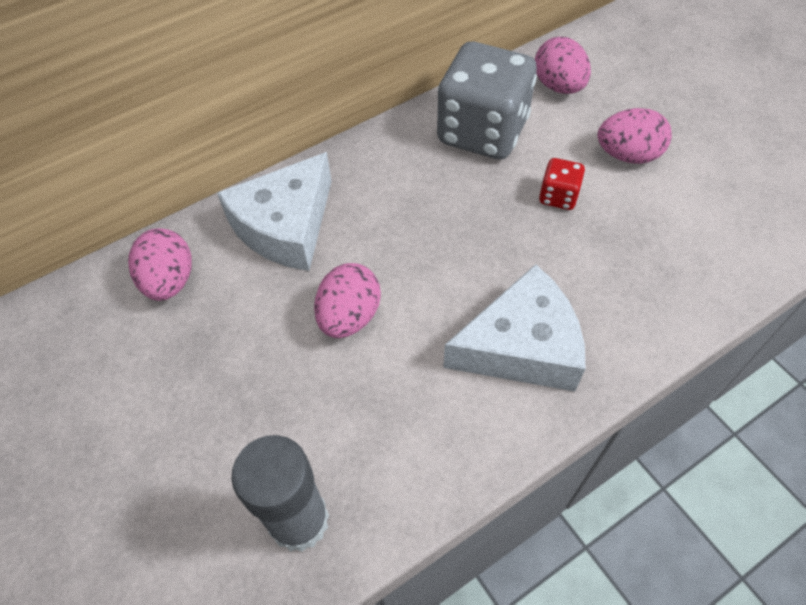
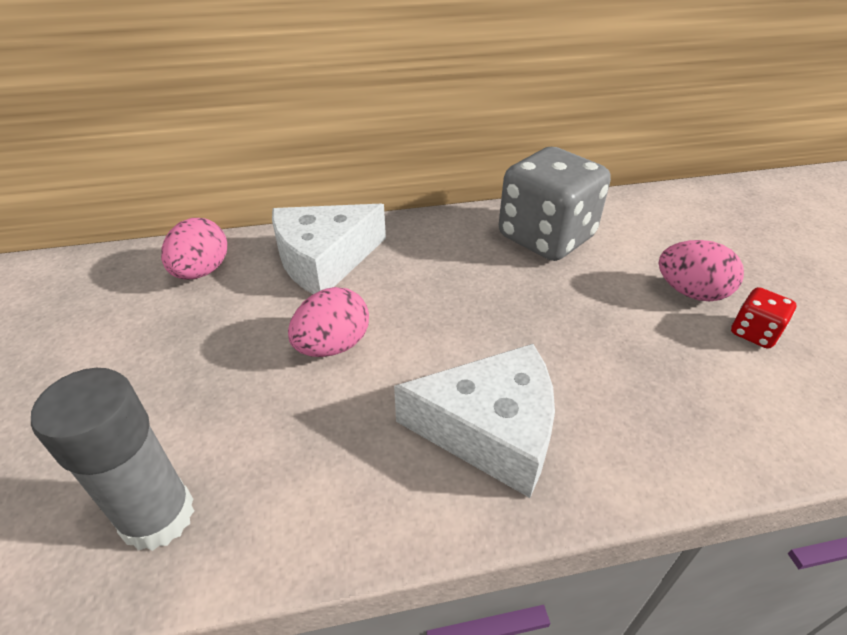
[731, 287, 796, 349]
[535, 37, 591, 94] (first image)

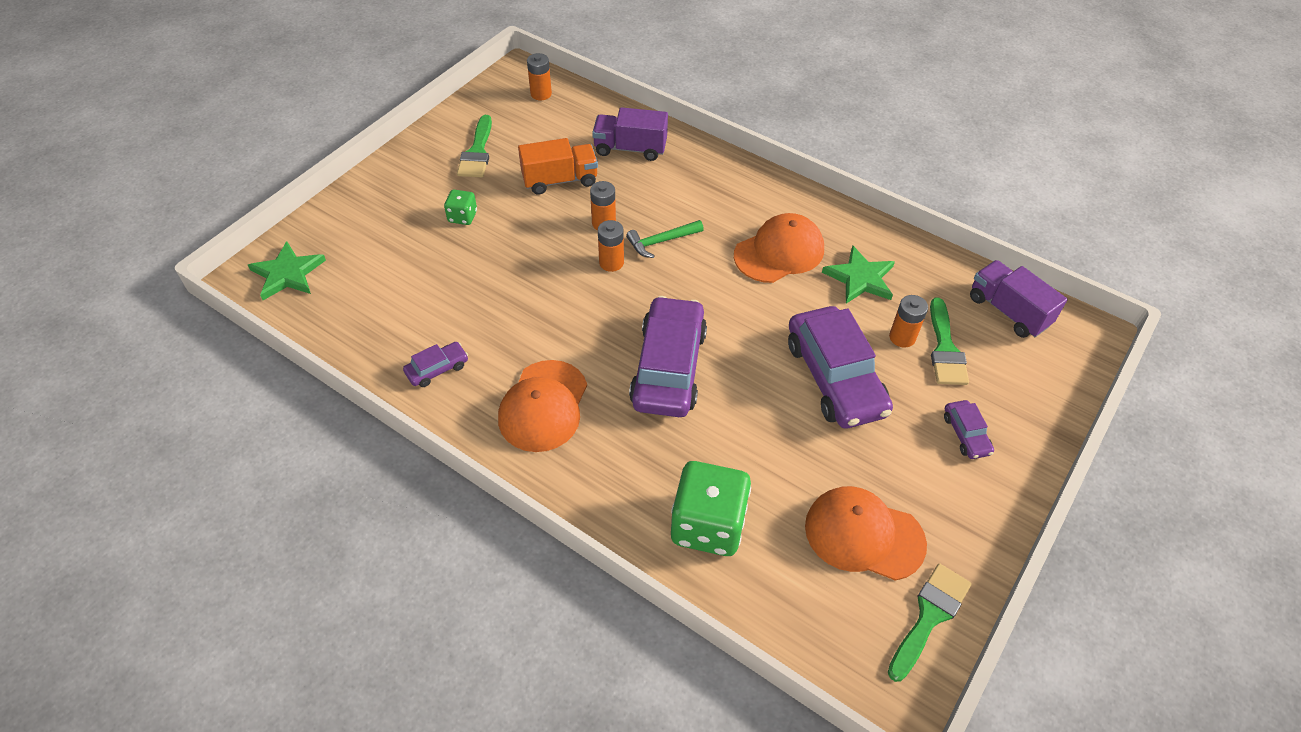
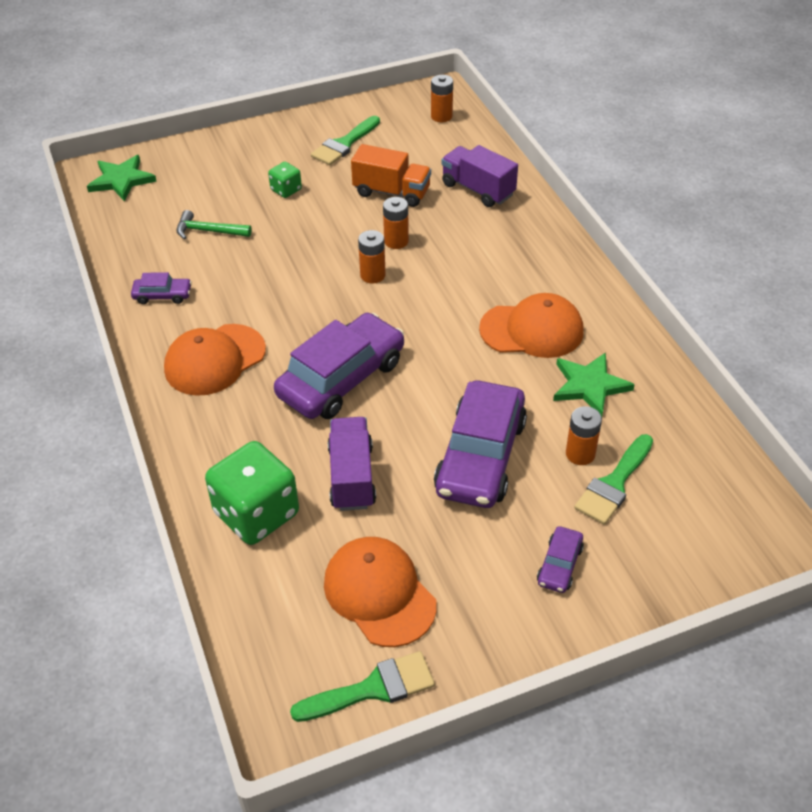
[177, 210, 252, 240]
[328, 417, 376, 511]

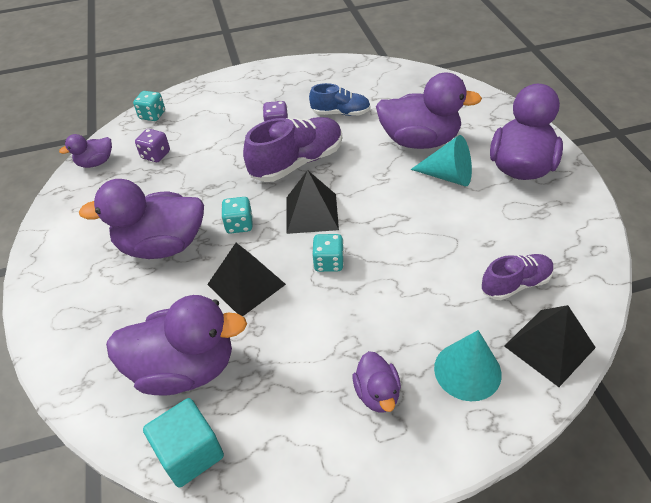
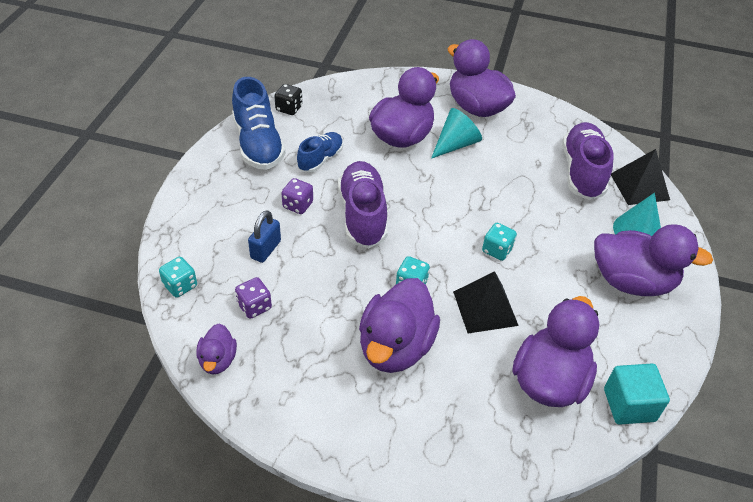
[232, 77, 285, 170]
[248, 210, 281, 263]
[274, 84, 302, 115]
[562, 122, 613, 200]
[594, 224, 713, 296]
[286, 170, 339, 234] (first image)

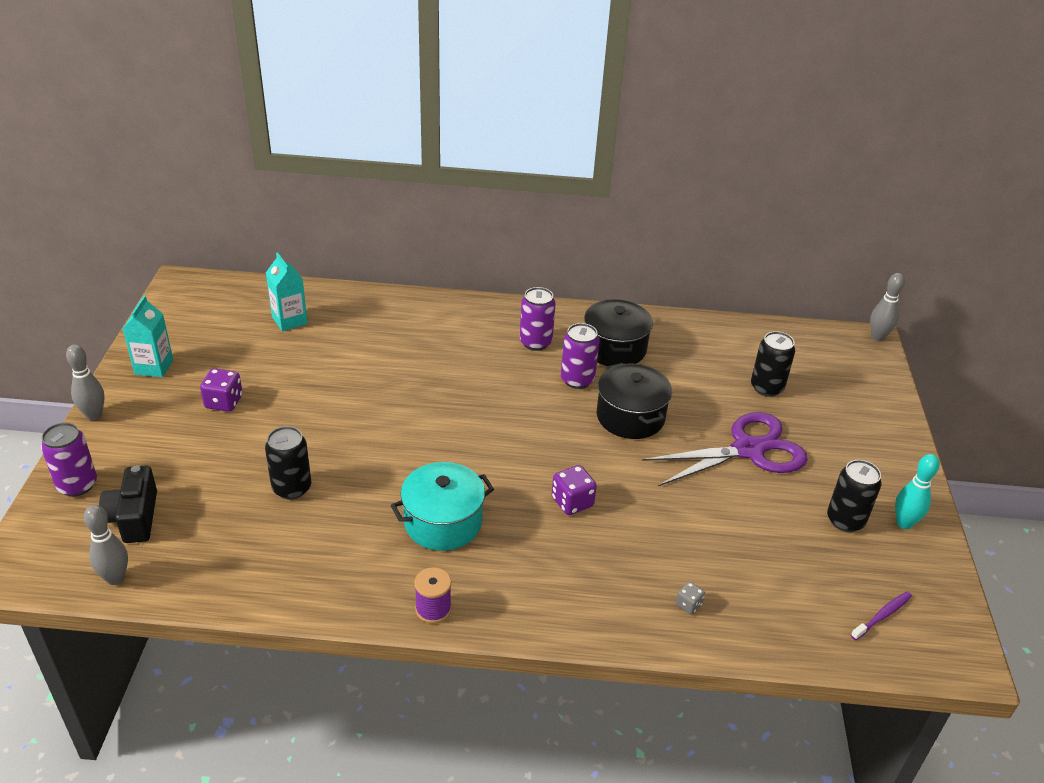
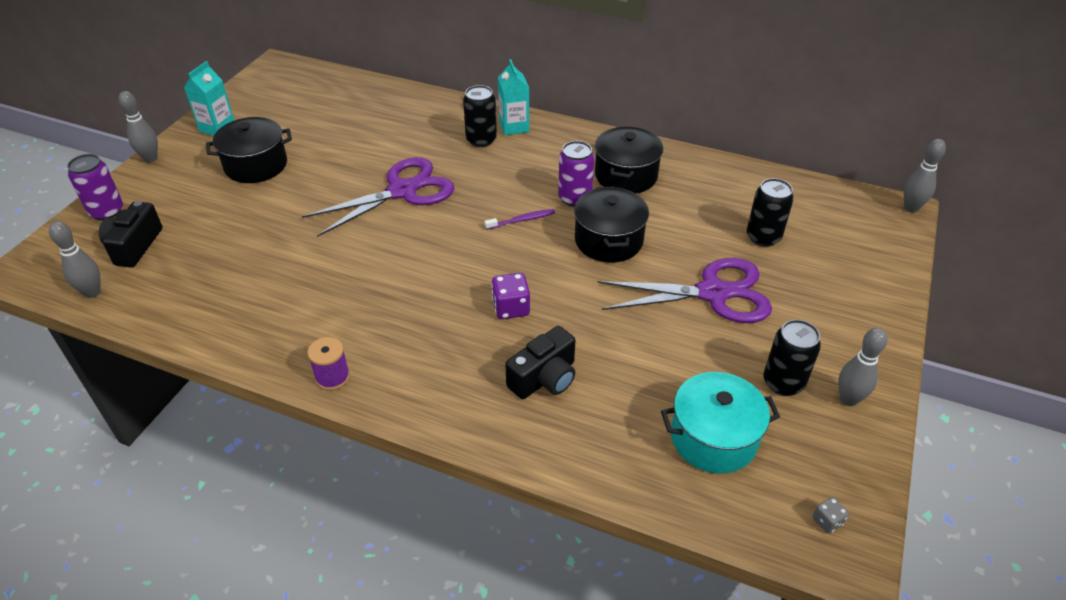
[206, 117, 292, 183]
[302, 157, 454, 237]
[463, 85, 497, 147]
[484, 209, 555, 230]
[498, 59, 529, 135]
[505, 326, 575, 399]
[661, 372, 780, 474]
[813, 497, 849, 534]
[838, 328, 887, 406]
[520, 287, 556, 351] (first image)

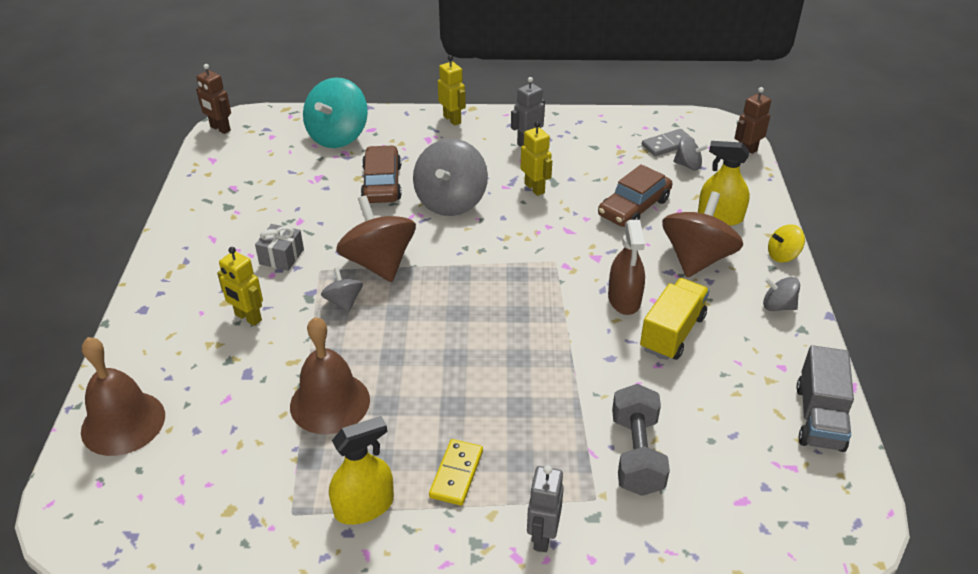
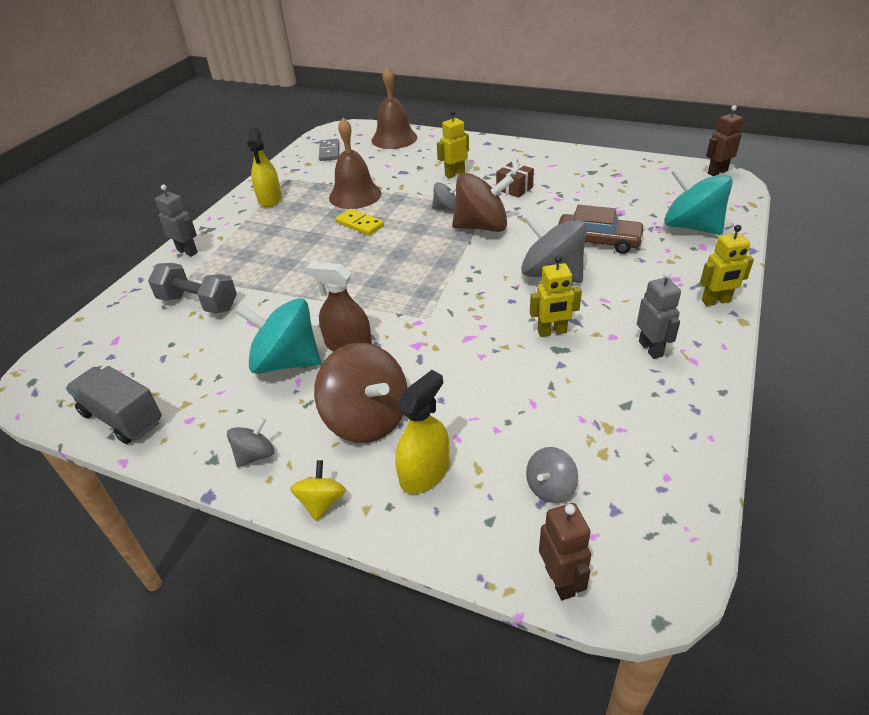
[235, 298, 321, 374]
[319, 139, 339, 161]
[335, 209, 384, 235]
[496, 158, 534, 198]
[598, 164, 672, 227] (first image)

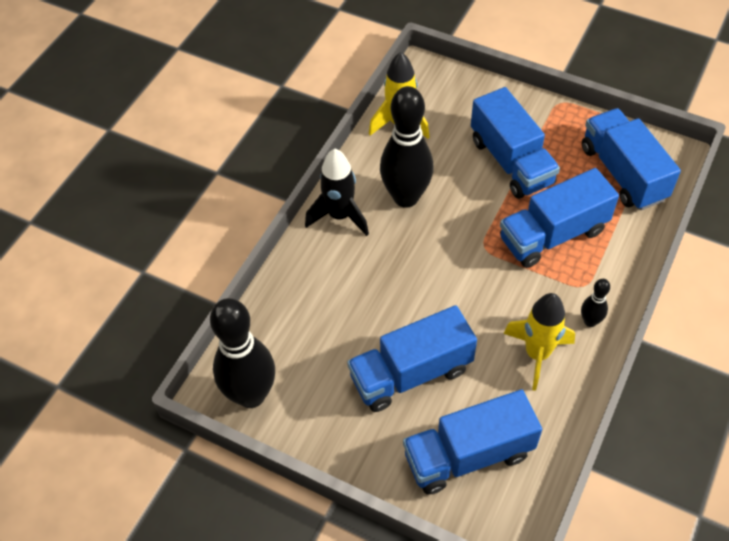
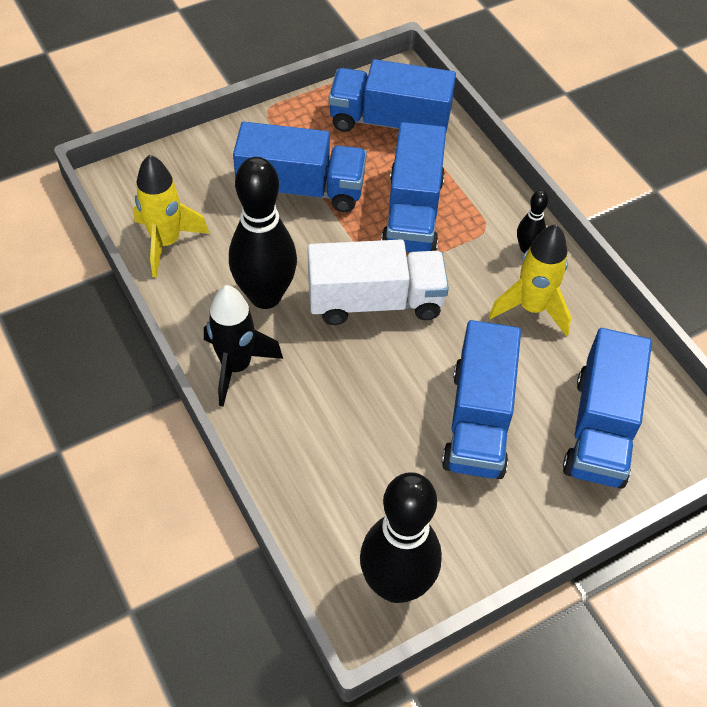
[308, 240, 449, 325]

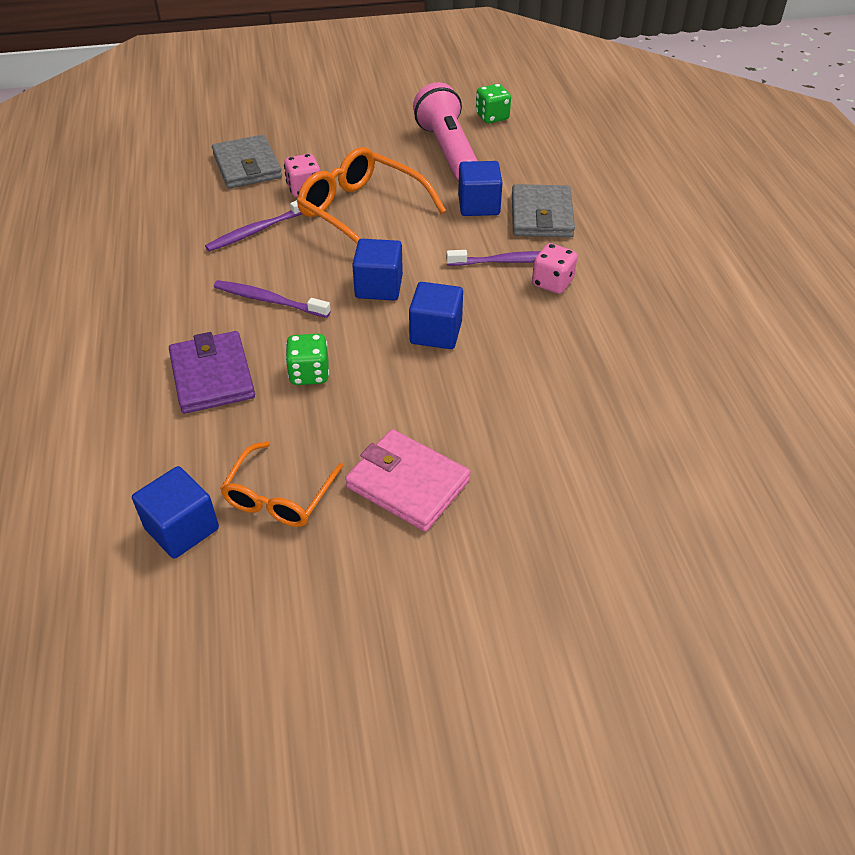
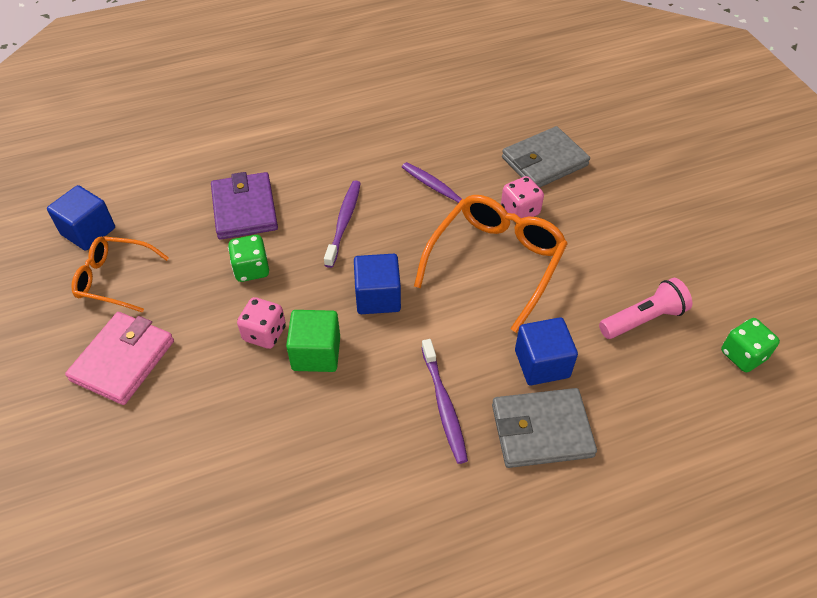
[211, 172, 278, 240]
[237, 297, 286, 349]
[286, 310, 340, 372]
[599, 278, 692, 339]

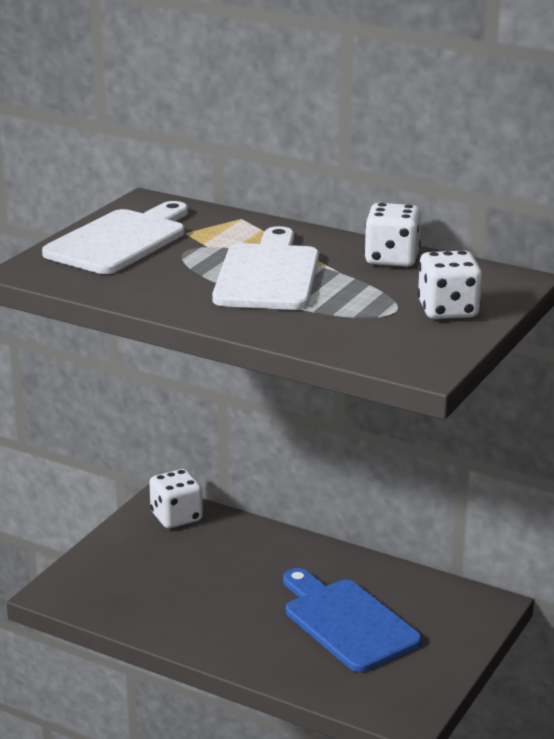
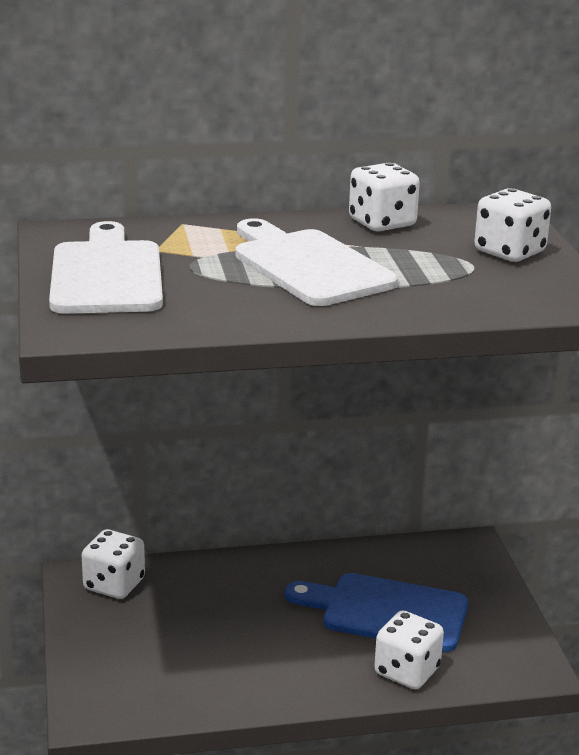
[374, 610, 444, 689]

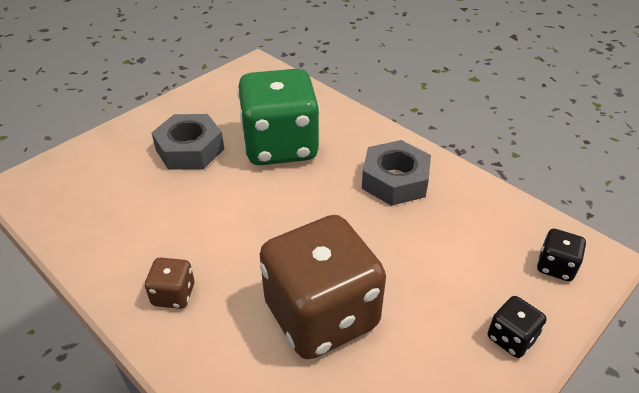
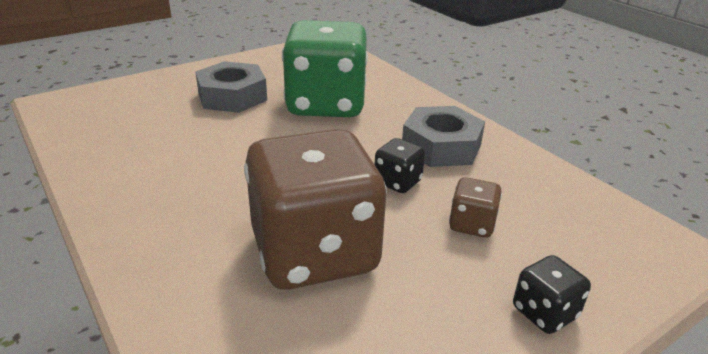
[374, 138, 425, 193]
[449, 177, 502, 238]

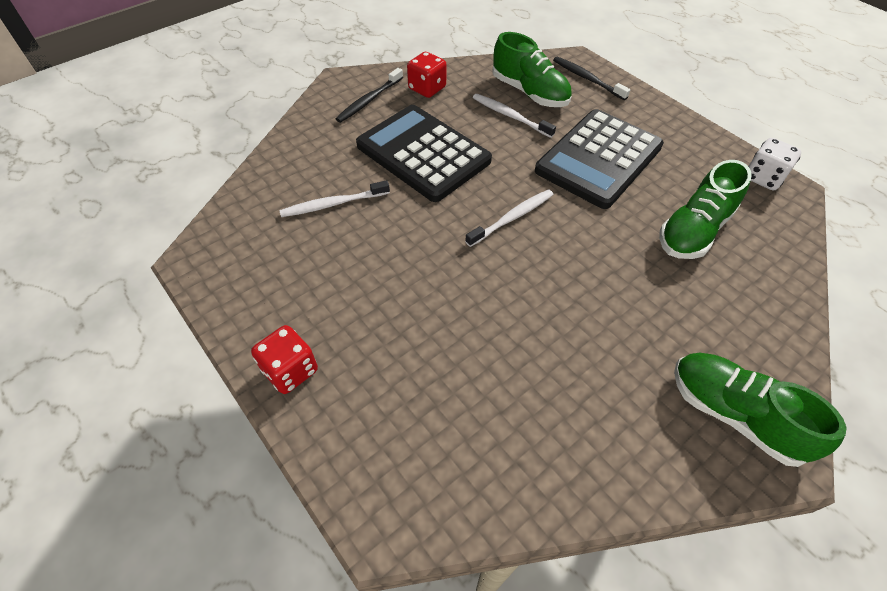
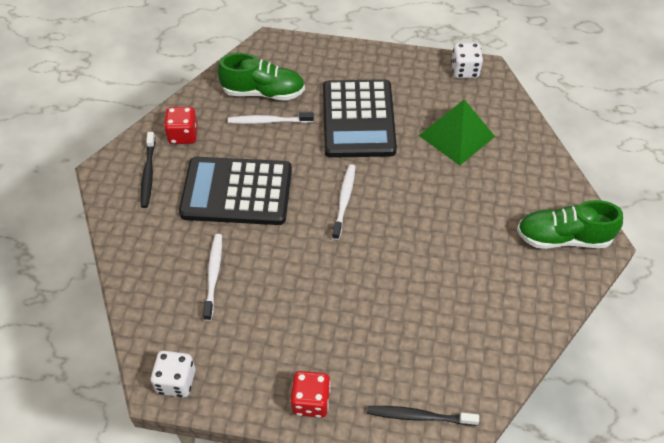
[150, 351, 195, 397]
[203, 234, 222, 321]
[367, 406, 479, 426]
[419, 99, 495, 166]

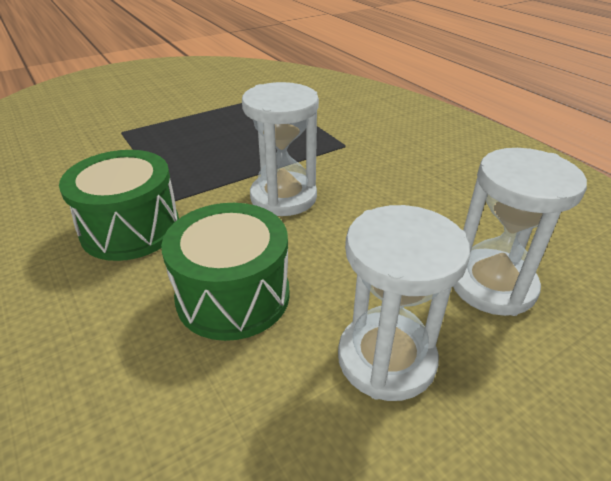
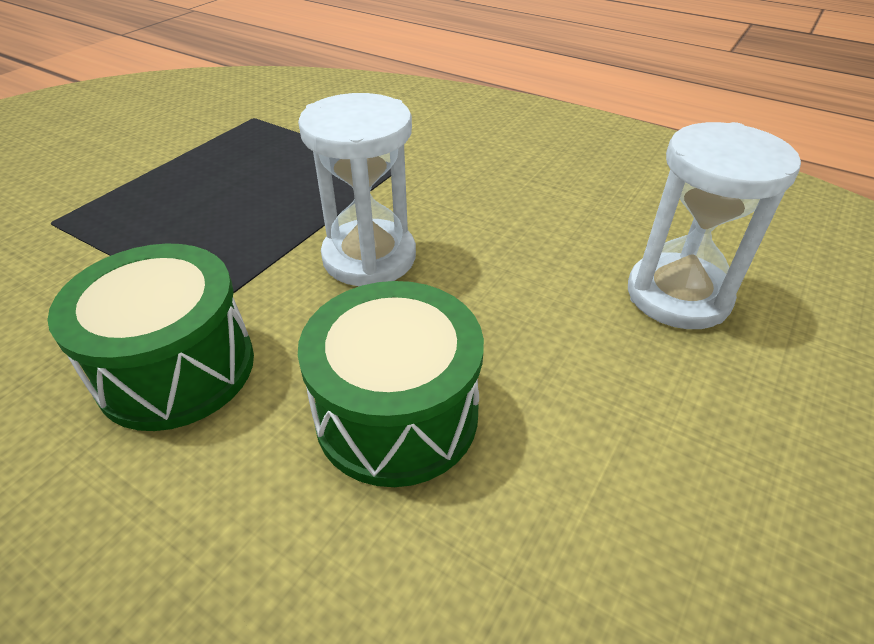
[338, 205, 470, 401] (first image)

